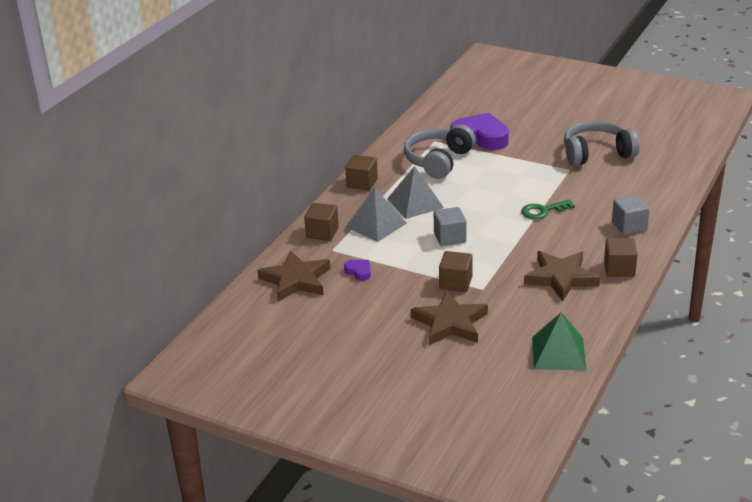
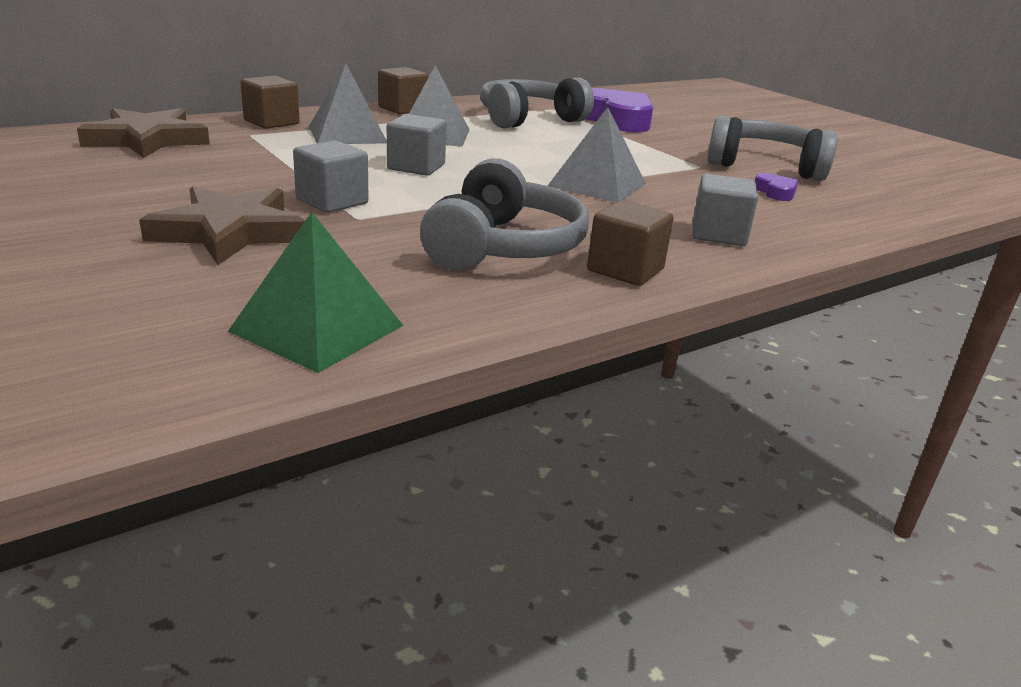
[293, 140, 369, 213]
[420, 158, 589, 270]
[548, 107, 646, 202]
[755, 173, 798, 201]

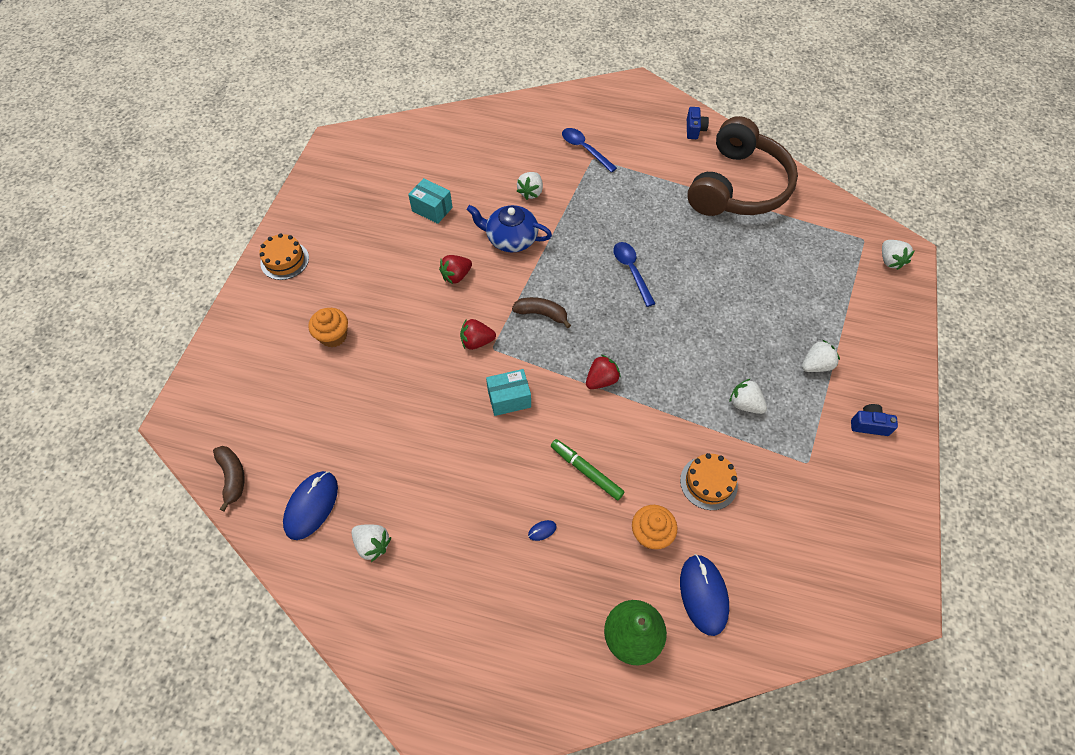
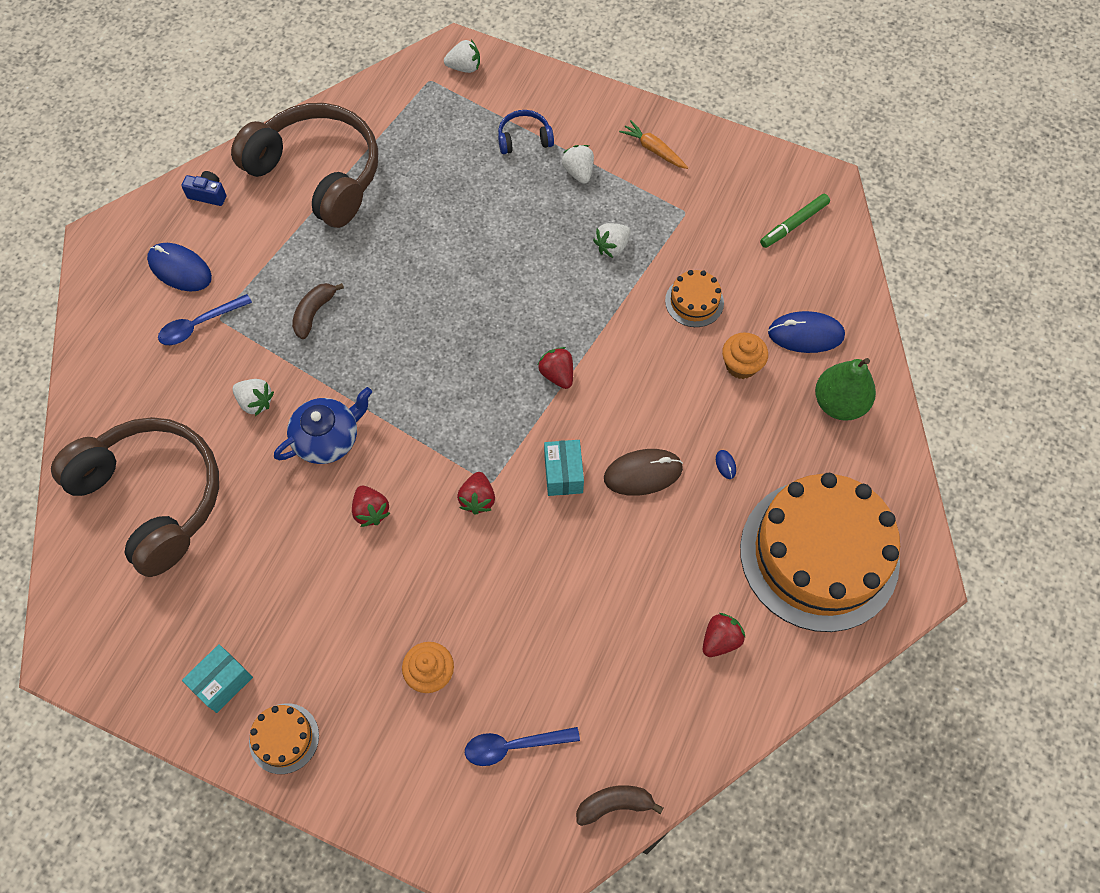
[51, 417, 219, 577]
[147, 243, 212, 291]
[182, 644, 253, 713]
[274, 387, 372, 464]
[292, 283, 344, 339]
[465, 727, 580, 766]
[498, 110, 554, 154]
[604, 449, 683, 496]
[619, 120, 688, 169]
[703, 613, 745, 657]
[740, 473, 900, 632]
[760, 194, 830, 248]

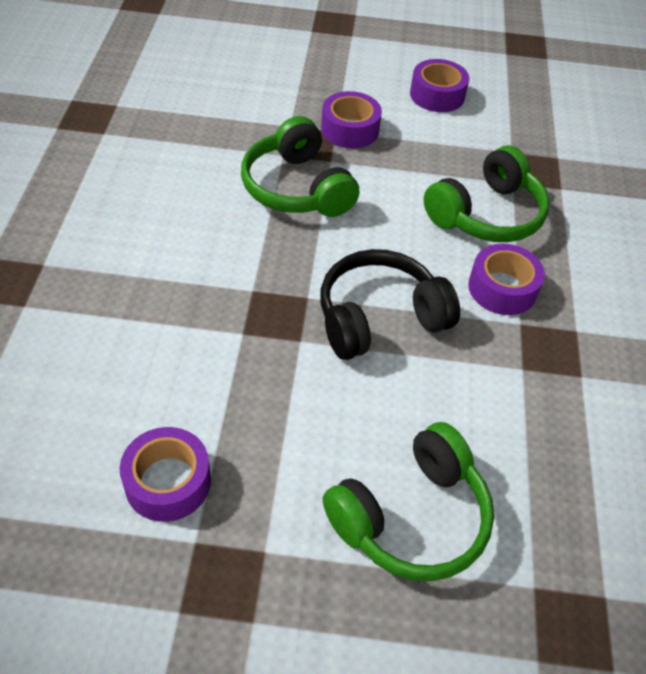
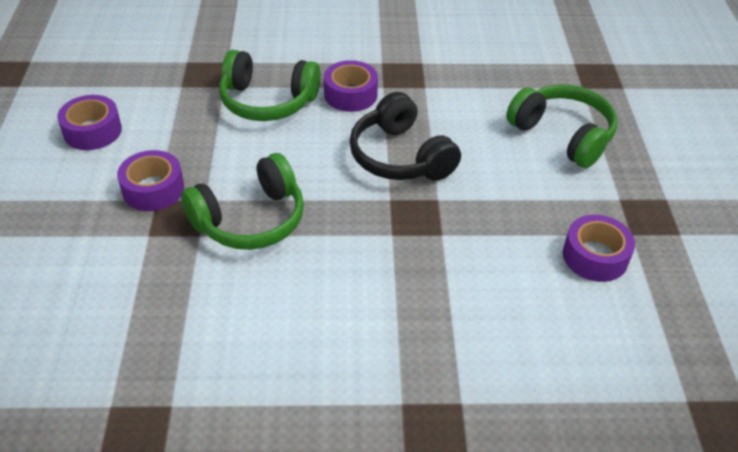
[219, 50, 321, 121]

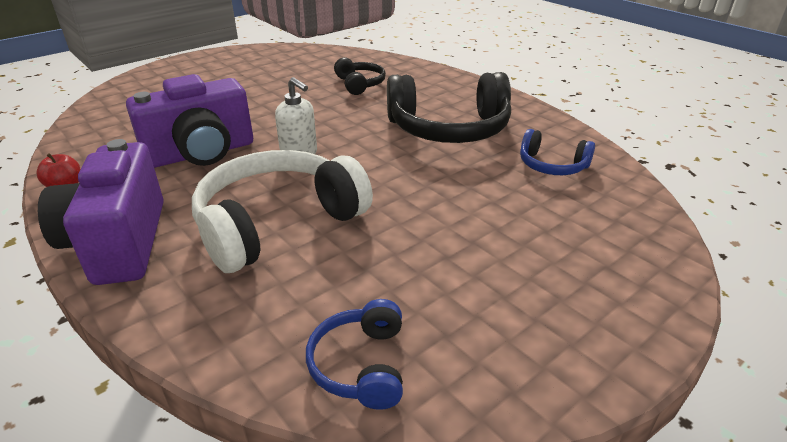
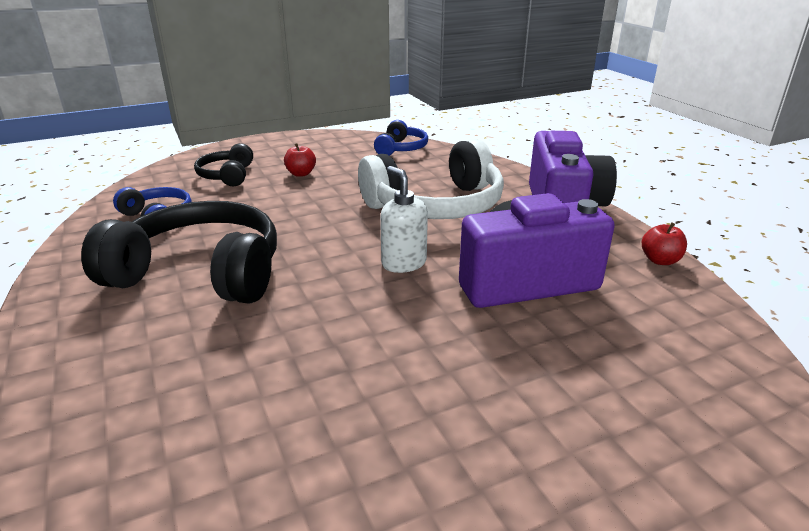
[194, 143, 253, 186]
[284, 143, 316, 177]

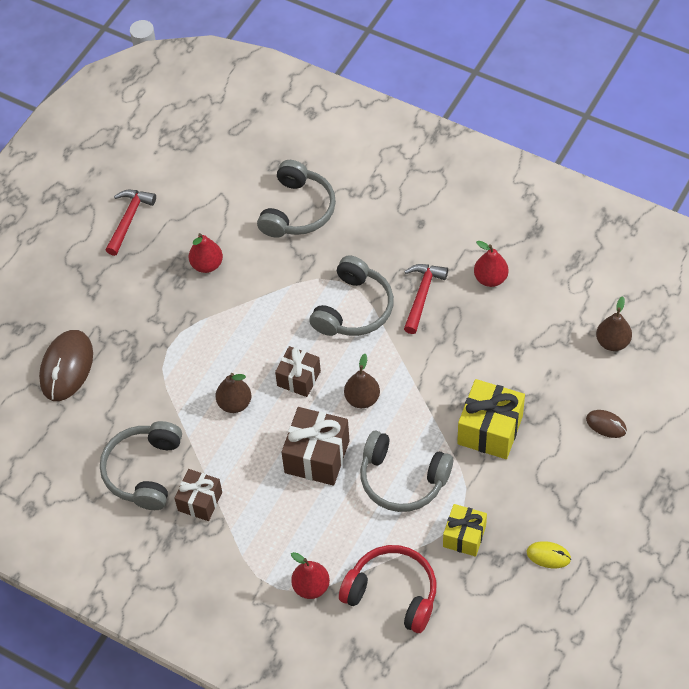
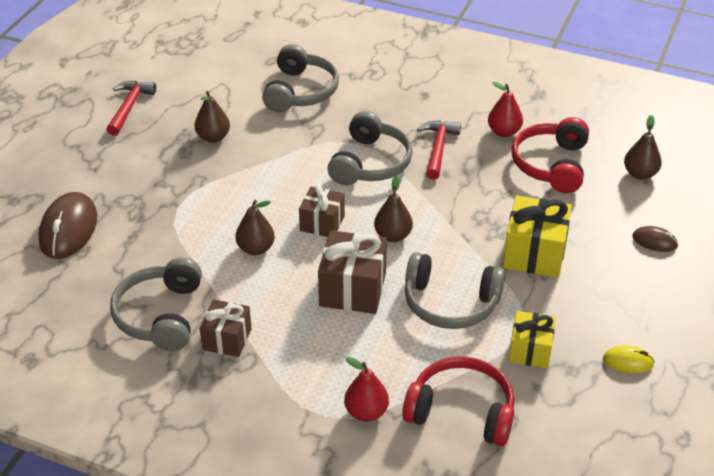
[194, 91, 230, 143]
[512, 117, 589, 193]

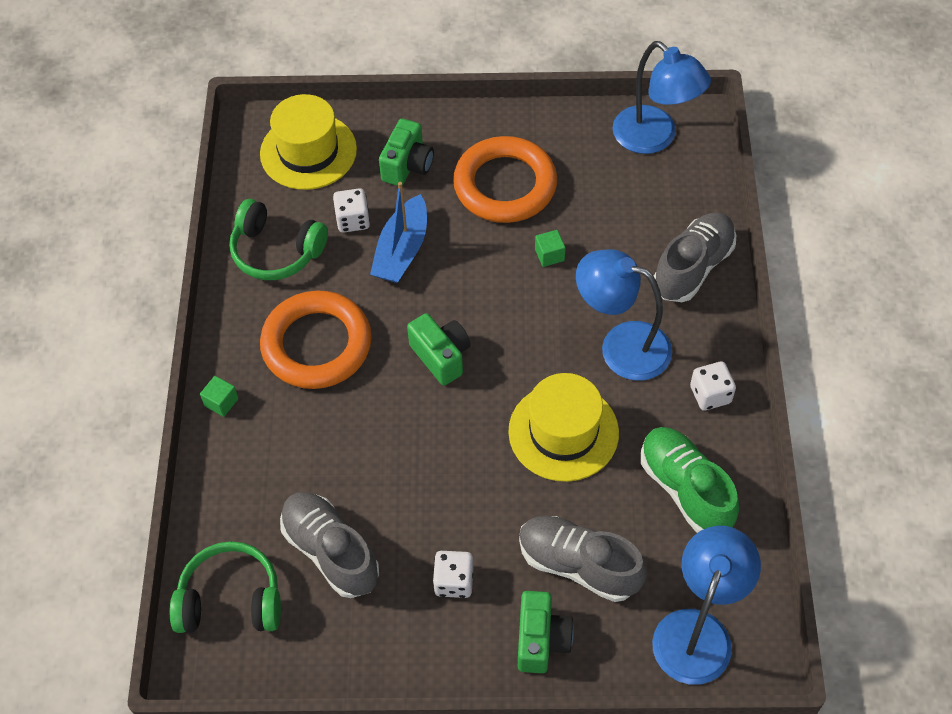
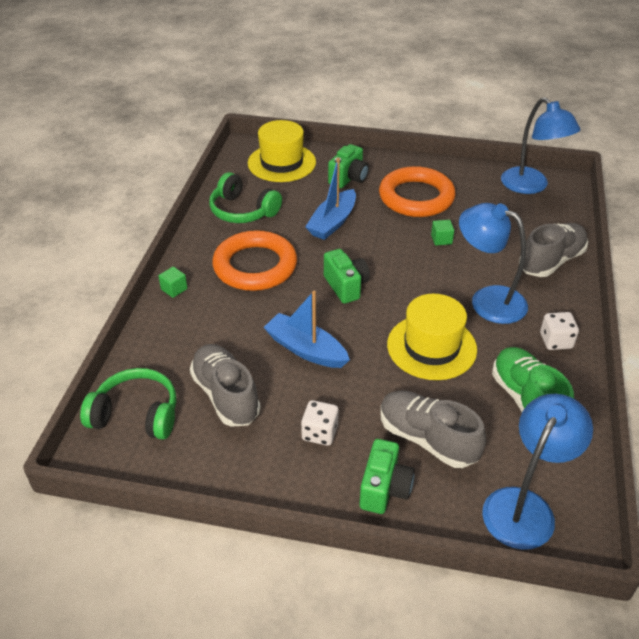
[263, 291, 350, 368]
[333, 188, 370, 233] (first image)

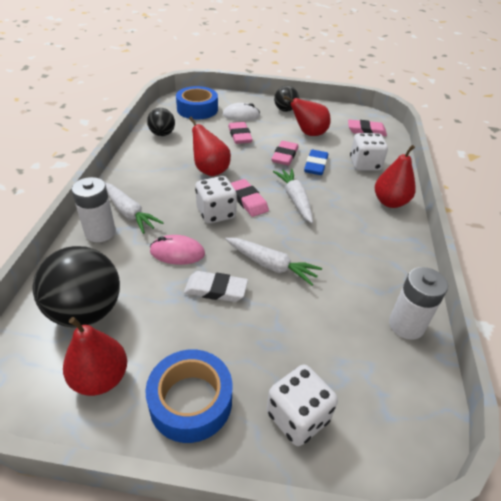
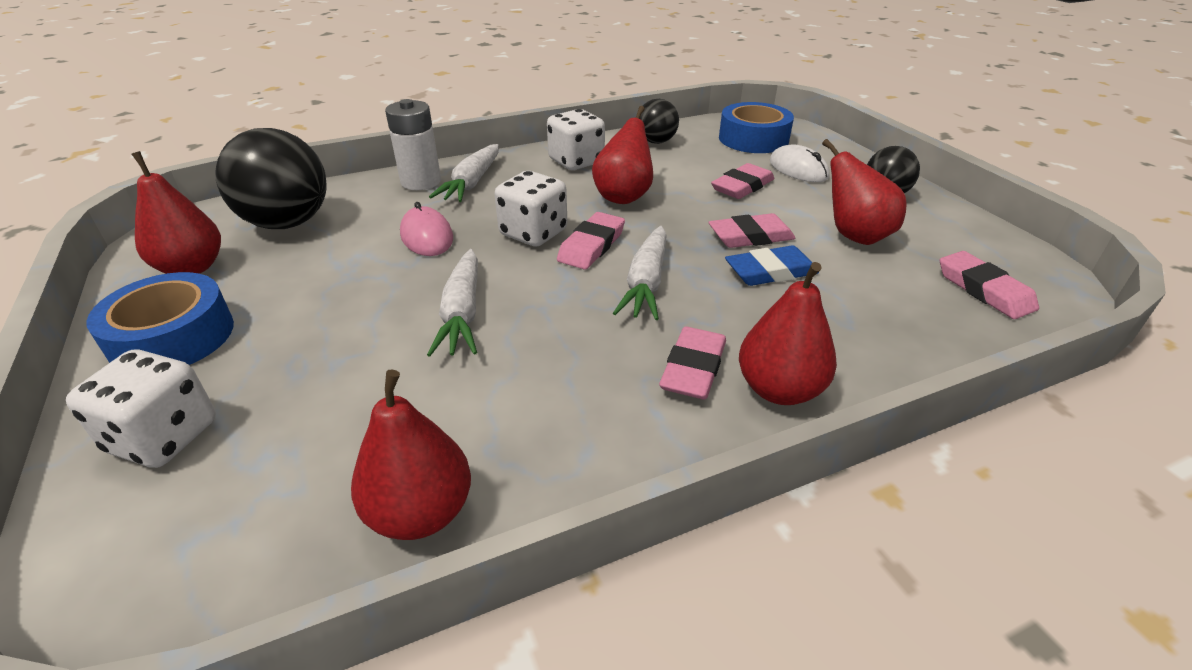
[351, 369, 471, 540]
[547, 109, 605, 170]
[613, 226, 667, 320]
[659, 326, 726, 399]
[184, 271, 248, 302] (first image)

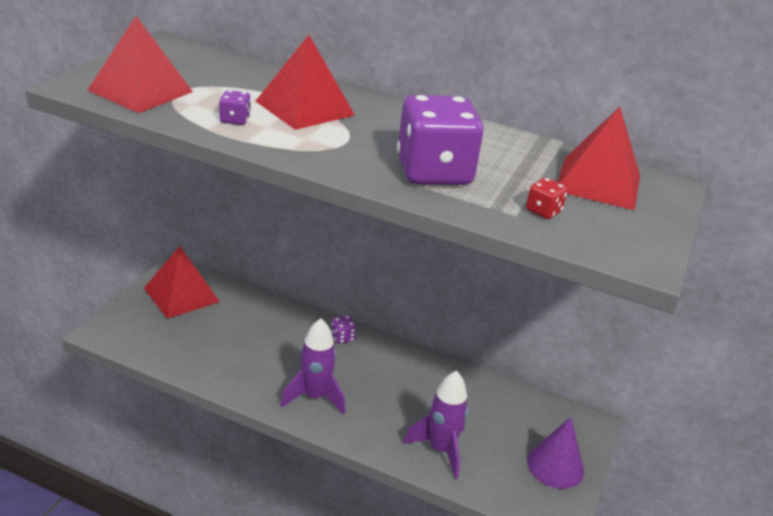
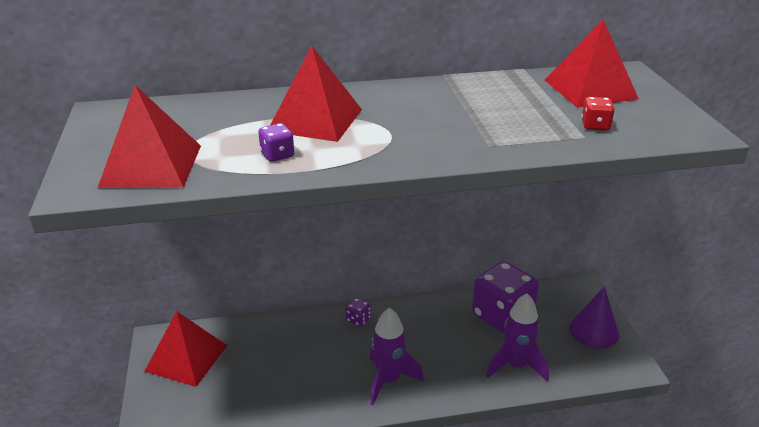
[472, 261, 539, 334]

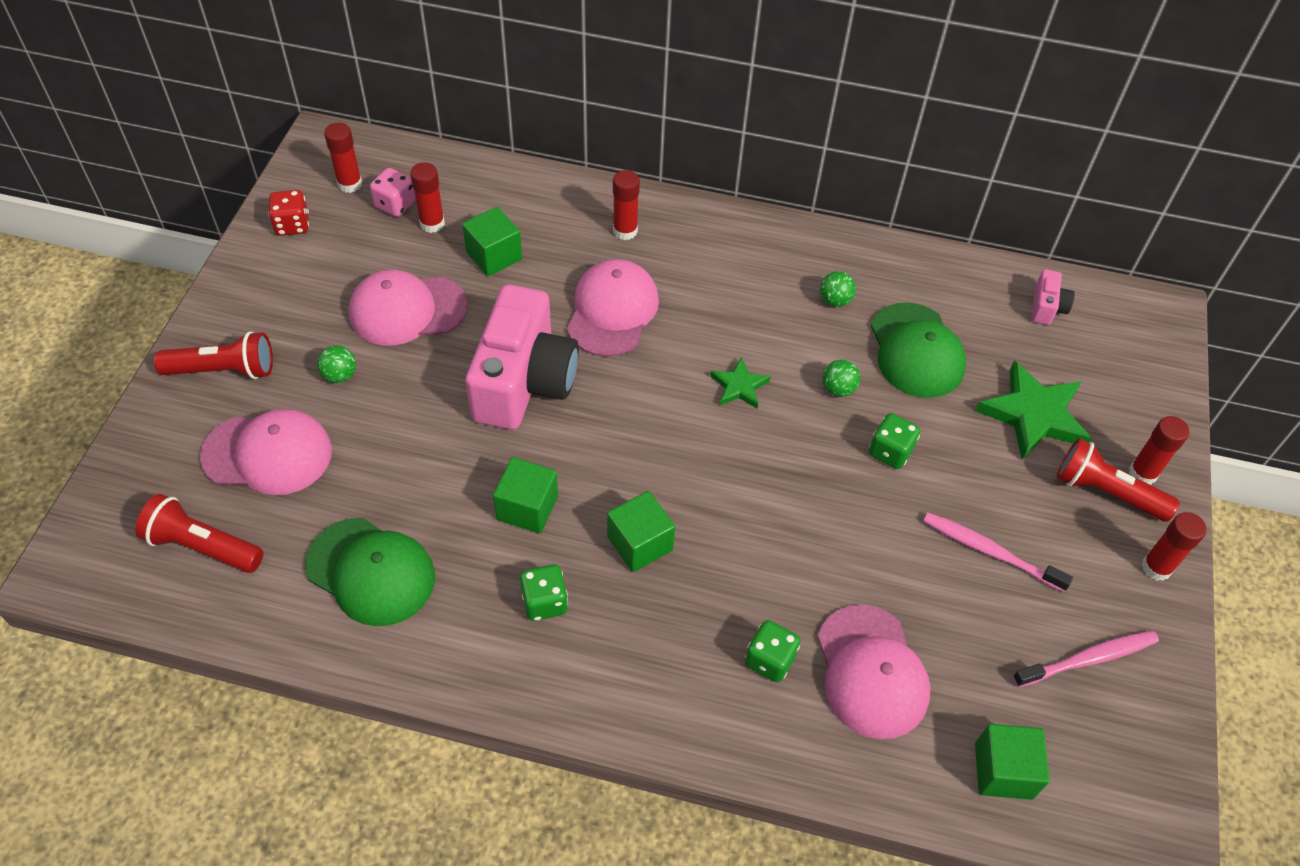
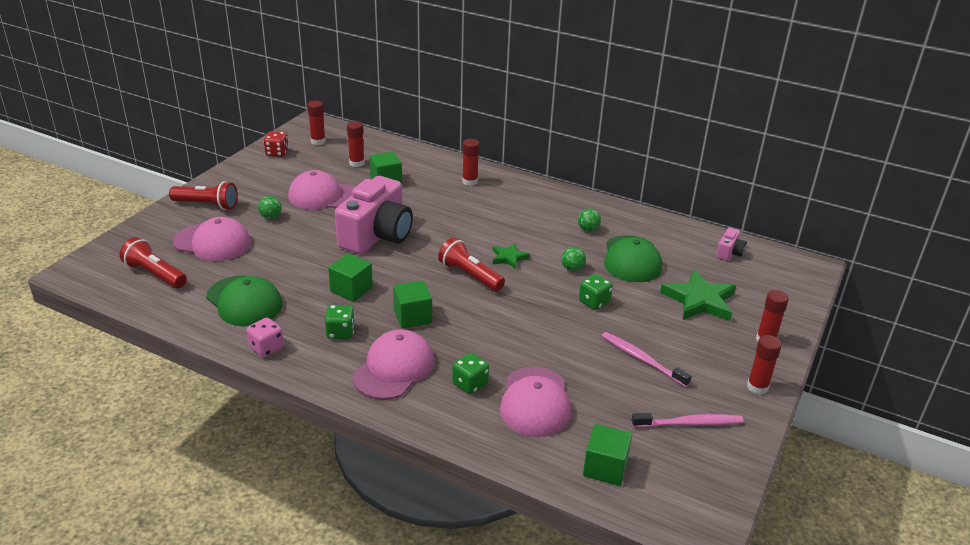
[246, 318, 284, 357]
[353, 329, 435, 400]
[438, 238, 505, 291]

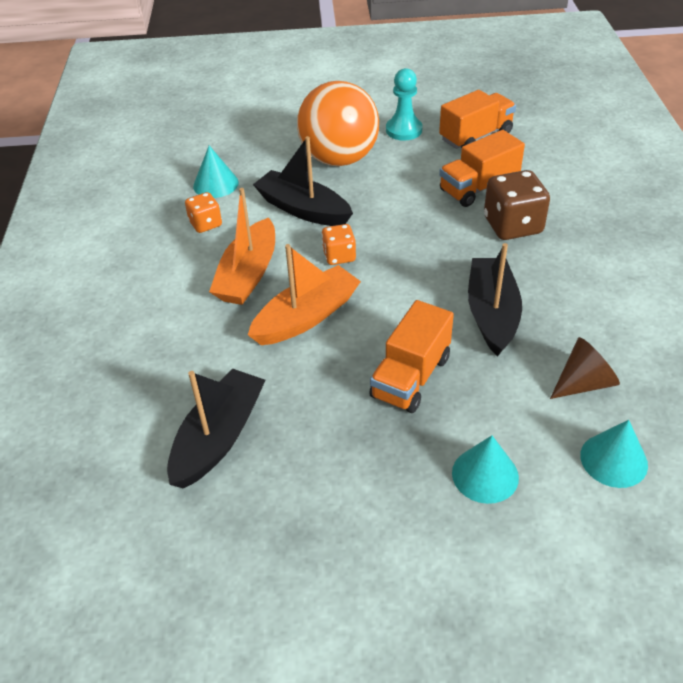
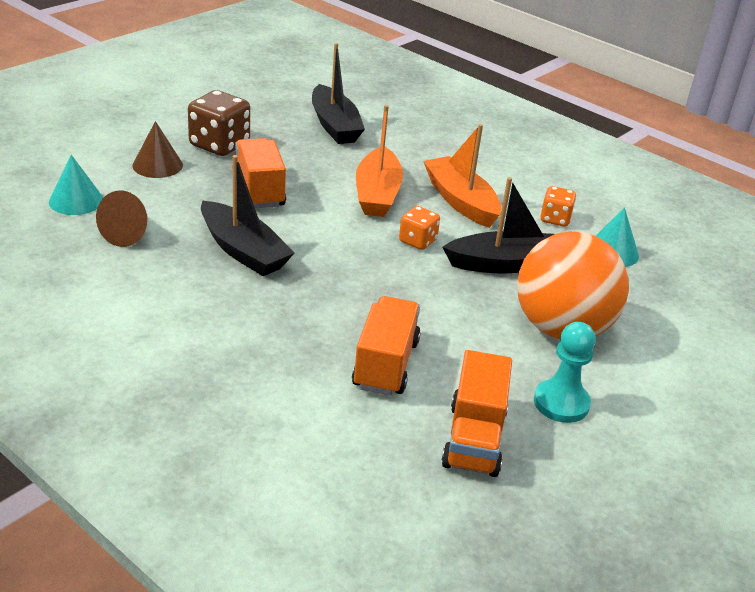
[132, 121, 183, 178]
[188, 90, 250, 156]

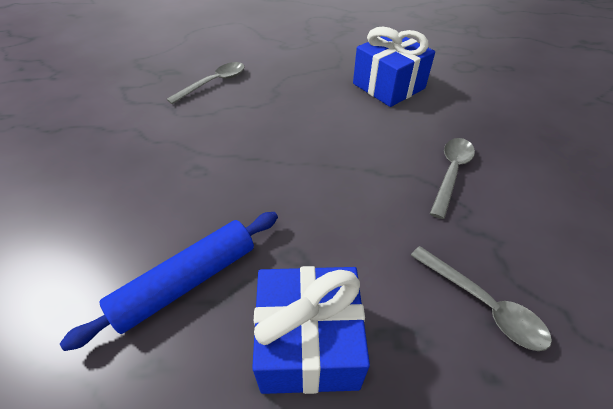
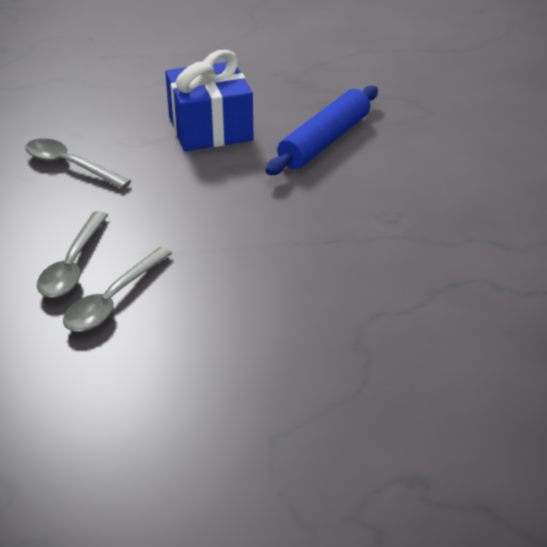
[63, 247, 173, 332]
[353, 27, 435, 107] (first image)

